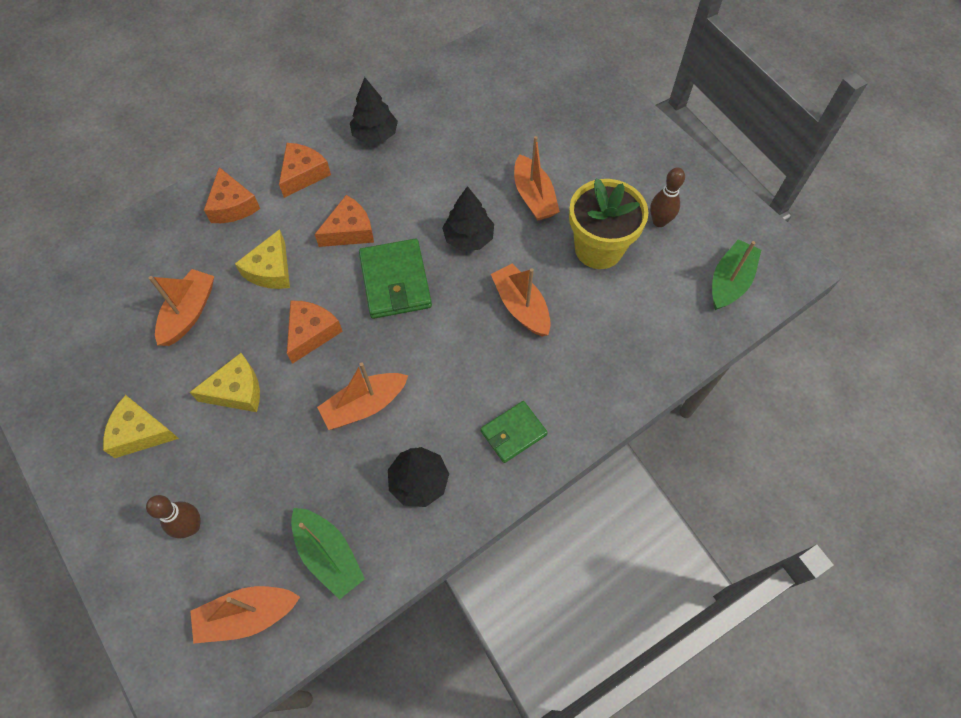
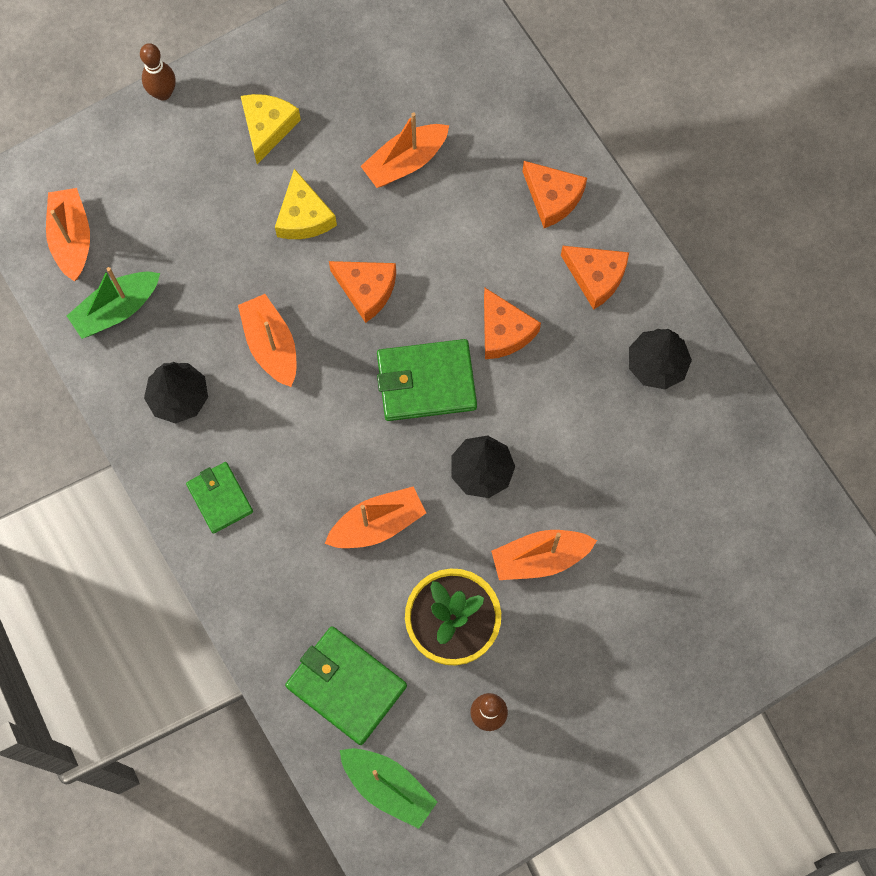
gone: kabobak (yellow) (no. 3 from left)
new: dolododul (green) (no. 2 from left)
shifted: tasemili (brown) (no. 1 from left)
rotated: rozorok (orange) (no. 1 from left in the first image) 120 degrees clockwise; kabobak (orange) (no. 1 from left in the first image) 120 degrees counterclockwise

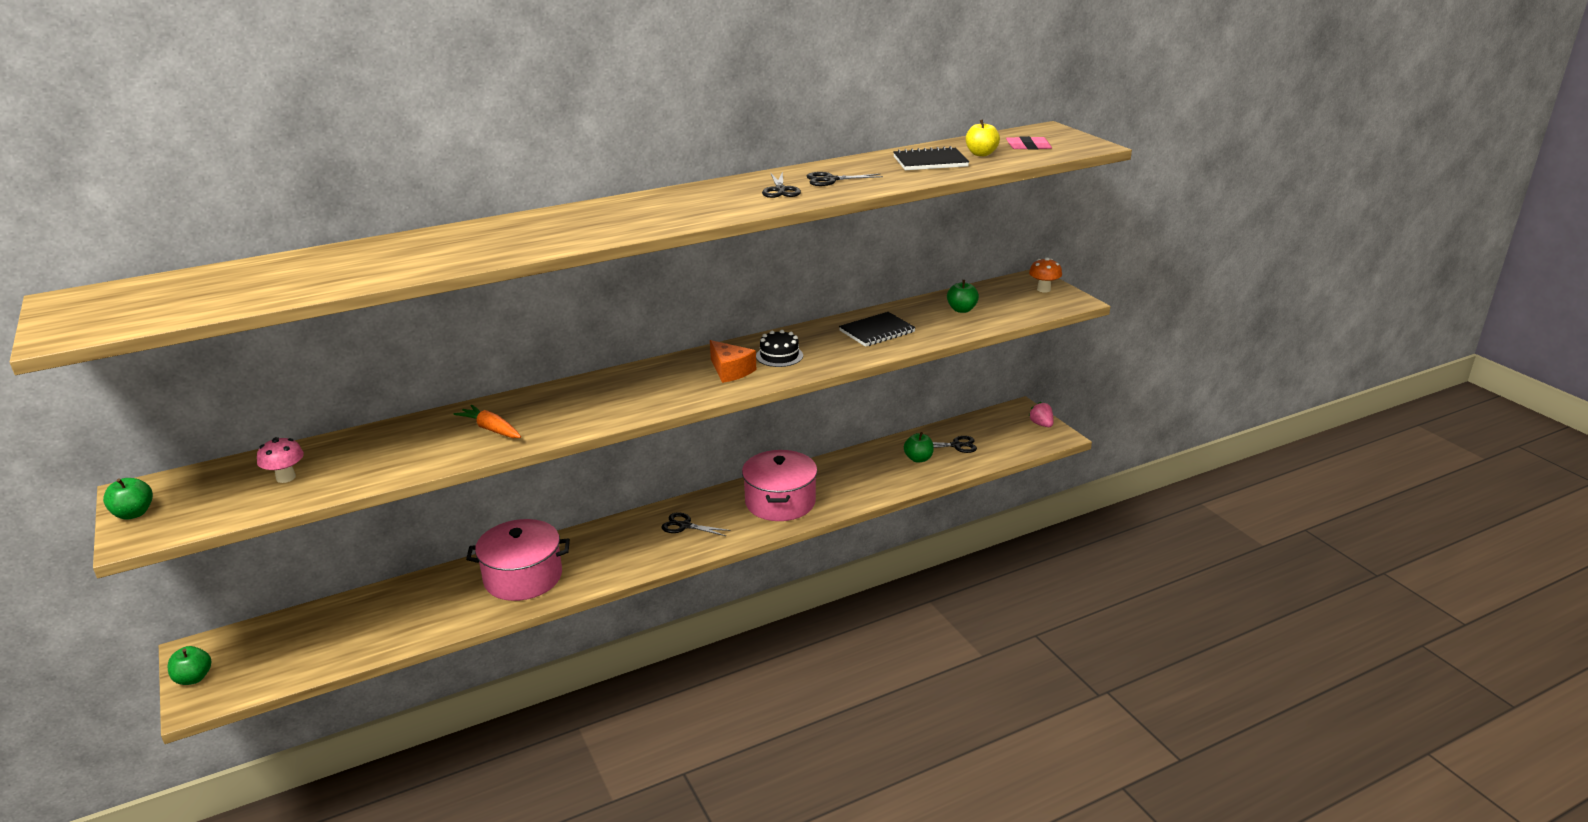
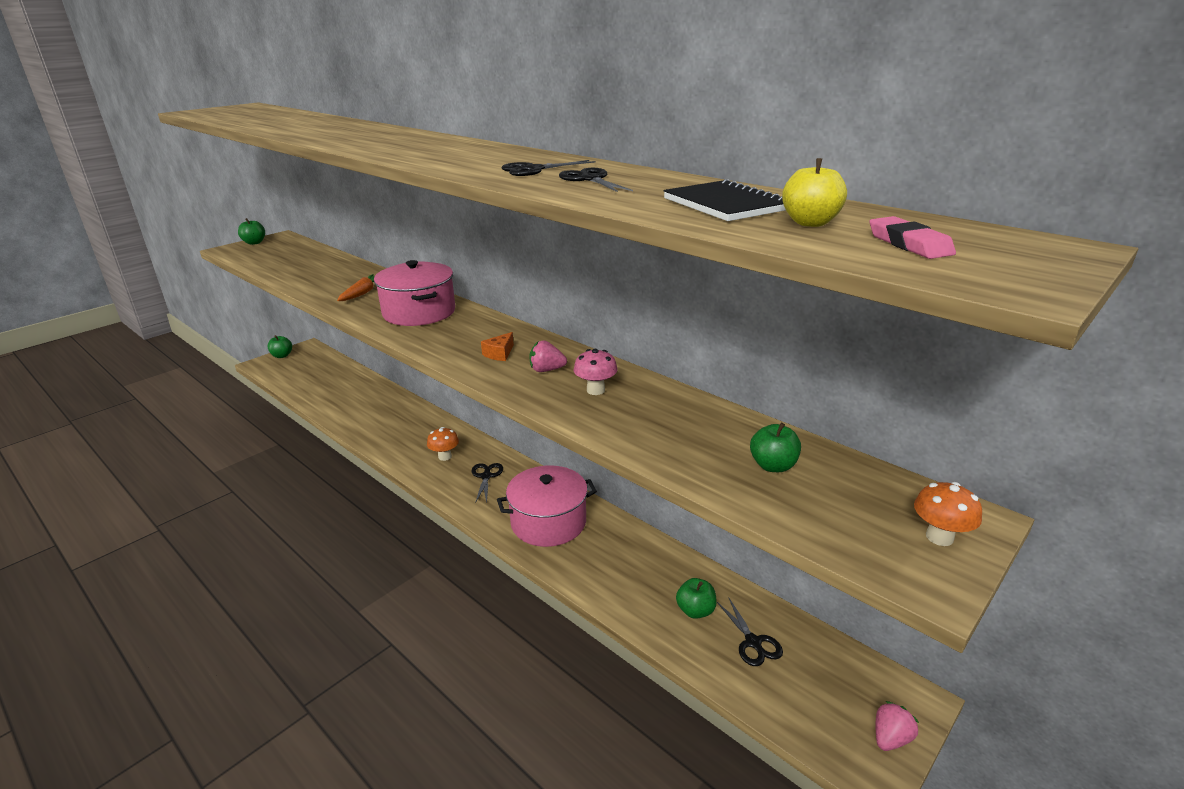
gone: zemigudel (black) (no. 1 from left)
new: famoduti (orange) (no. 1 from left)
shifted: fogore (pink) (no. 1 from left); famoduti (pink)
swapped: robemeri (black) to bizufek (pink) (no. 1 from left)
scaled: kabobak (orange) x0.65

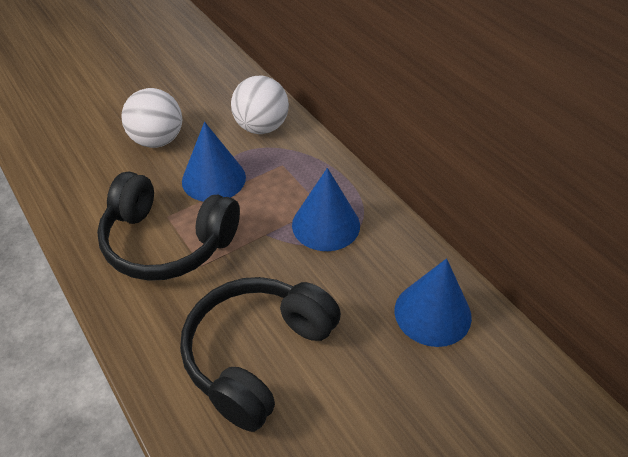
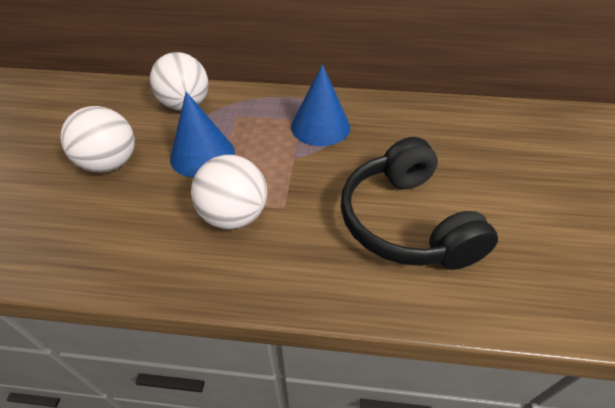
gone: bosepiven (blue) (no. 3 from left)
swapped: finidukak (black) (no. 1 from left) to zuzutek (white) (no. 3 from left)

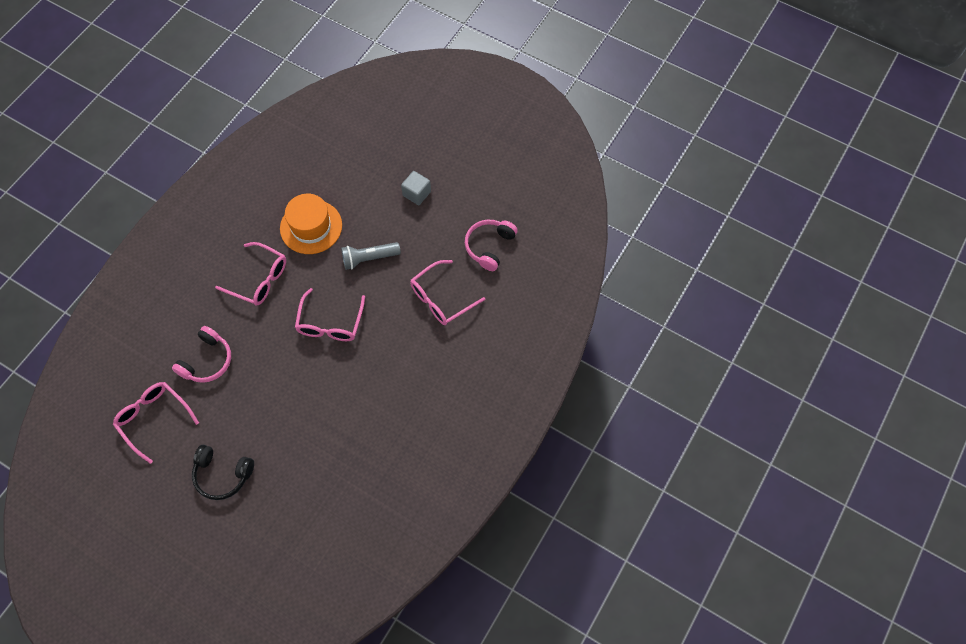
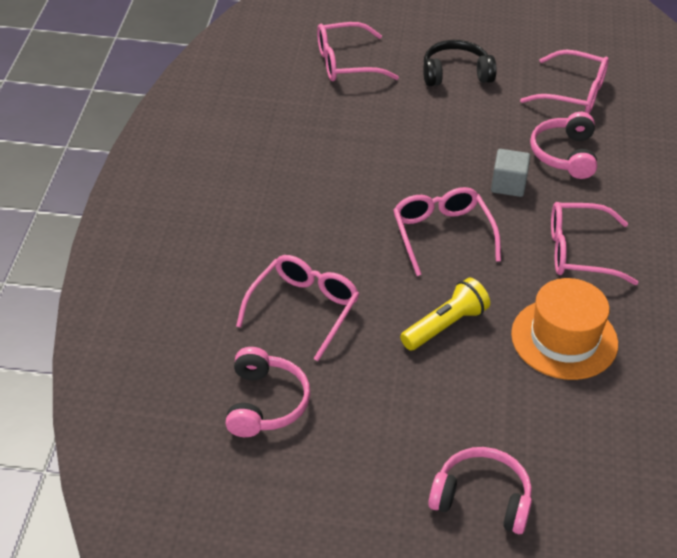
new: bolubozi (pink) (no. 2 from left); finidukak (pink) (no. 2 from left)
shifted: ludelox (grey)
repainted: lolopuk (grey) to lolopuk (yellow)

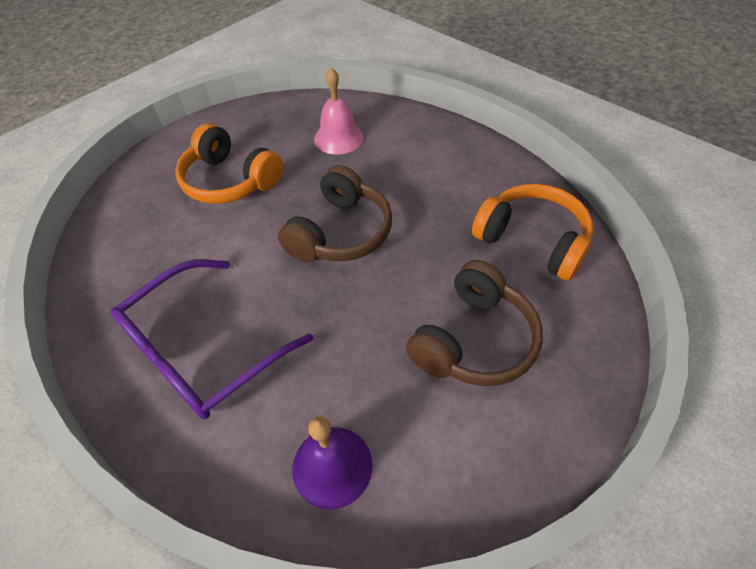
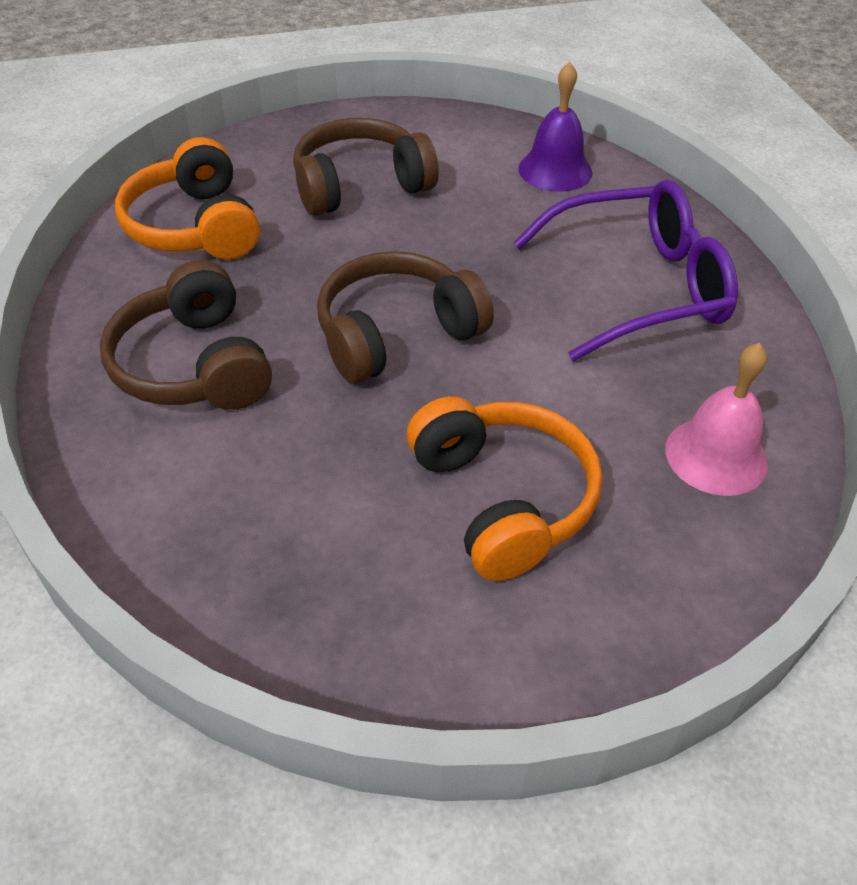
new: finidukak (brown) (no. 1 from left)
shifted: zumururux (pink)

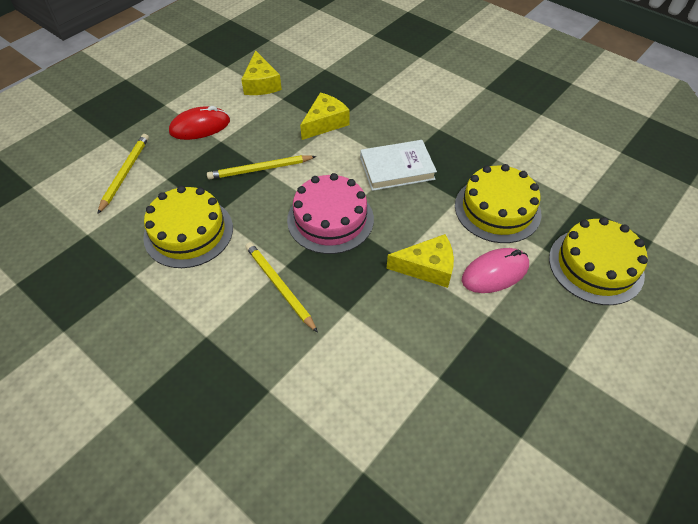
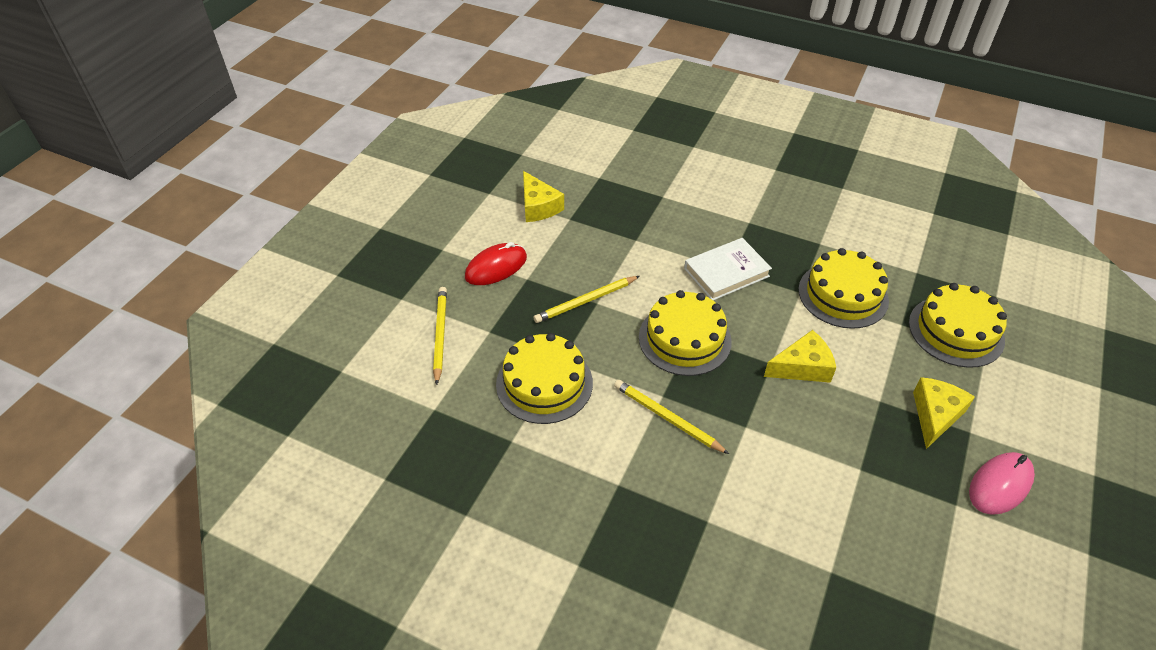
shifted: kabobak (yellow) (no. 2 from left in the first image) to kabobak (yellow) (no. 3 from left); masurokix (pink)
repainted: robemeri (pink) to robemeri (yellow) (no. 2 from left)

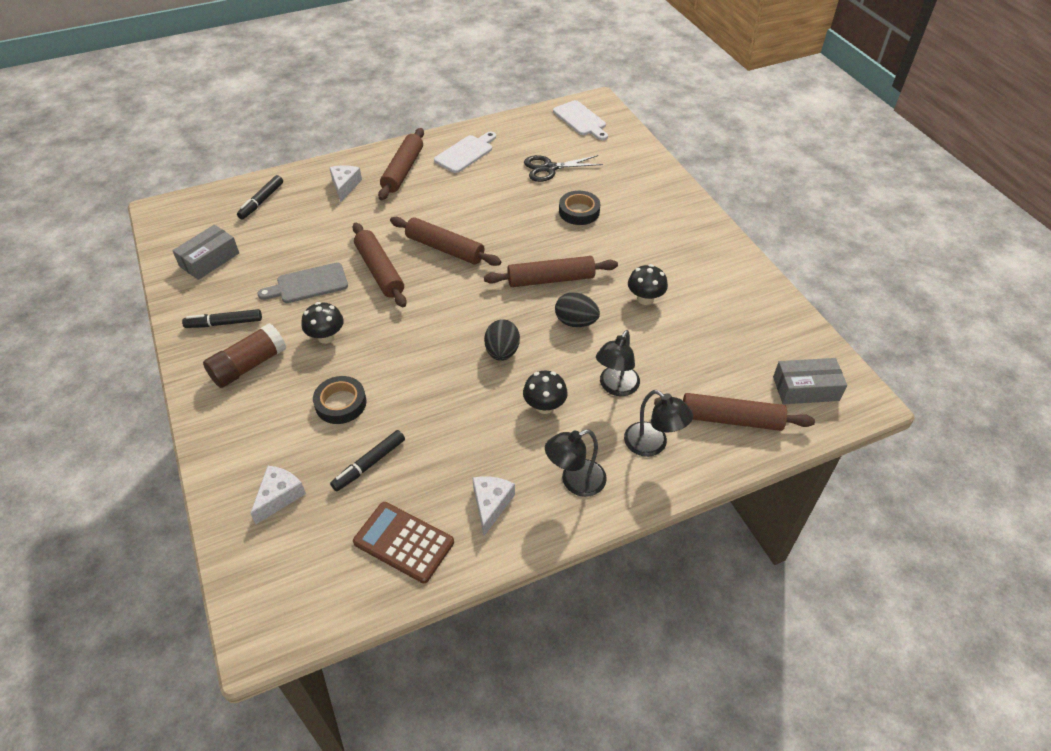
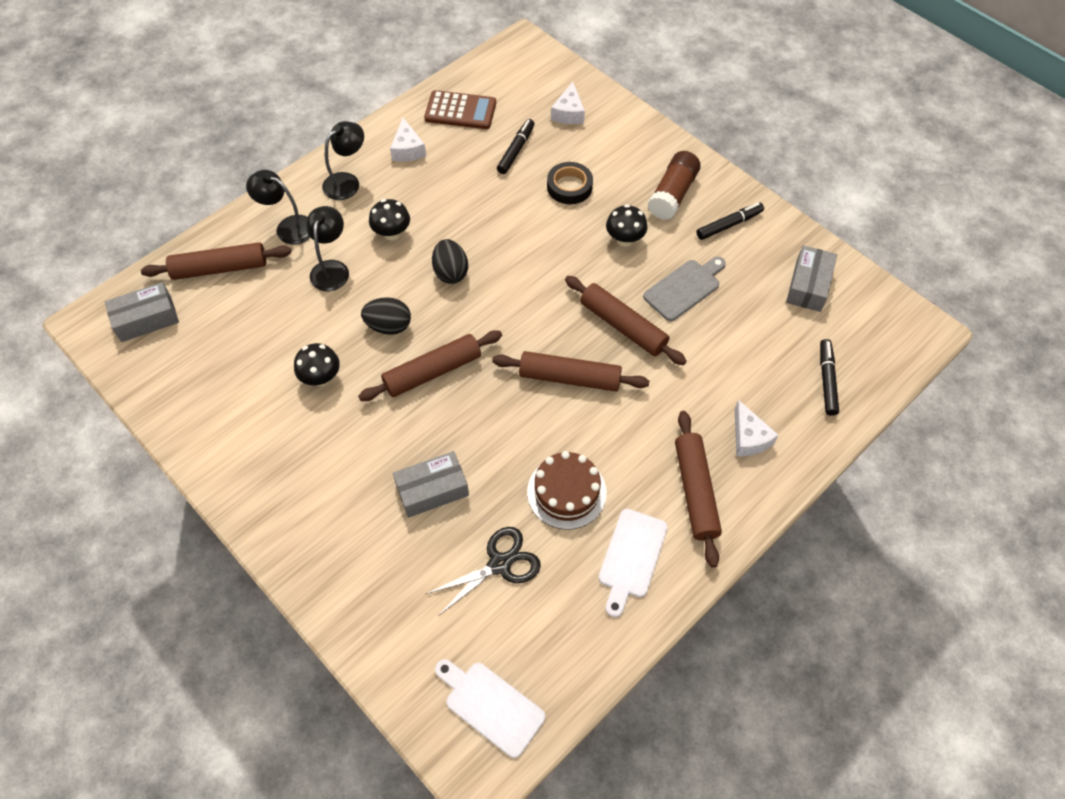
new: robemeri (brown)
swapped: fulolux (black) (no. 2 from left) to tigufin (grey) (no. 2 from left)

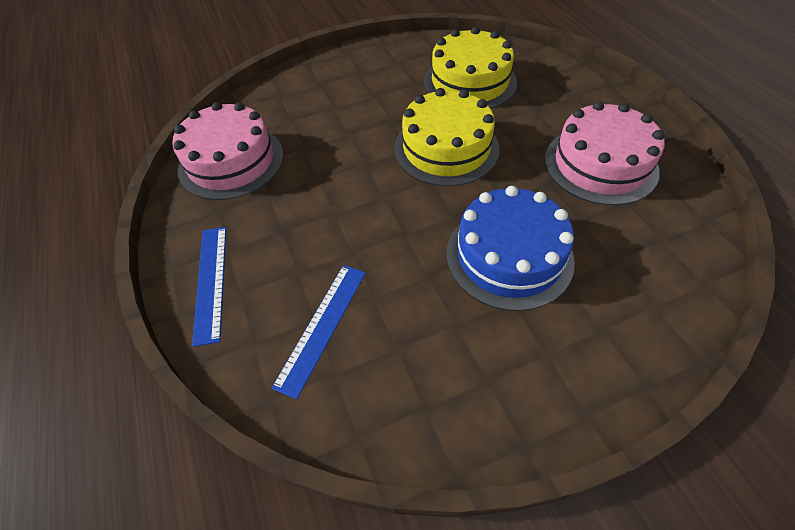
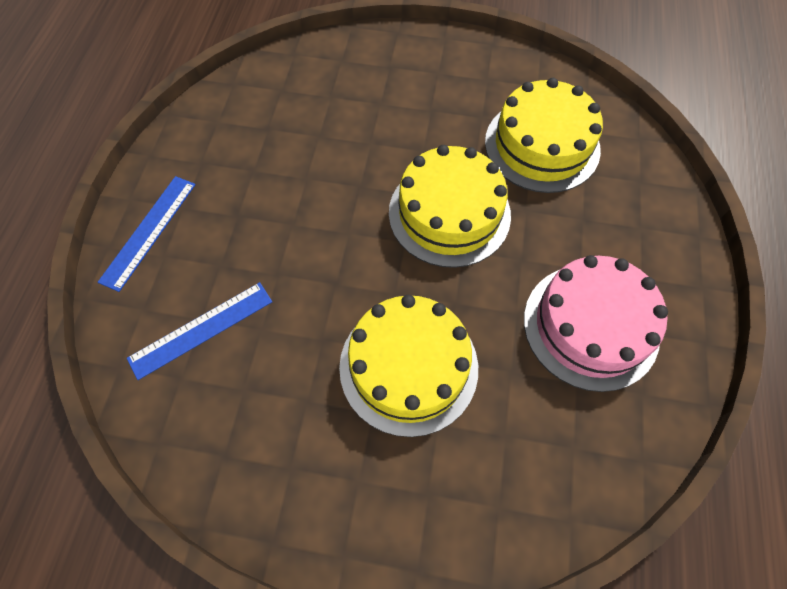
gone: robemeri (pink) (no. 1 from left)
repainted: robemeri (blue) to robemeri (yellow) (no. 1 from left)

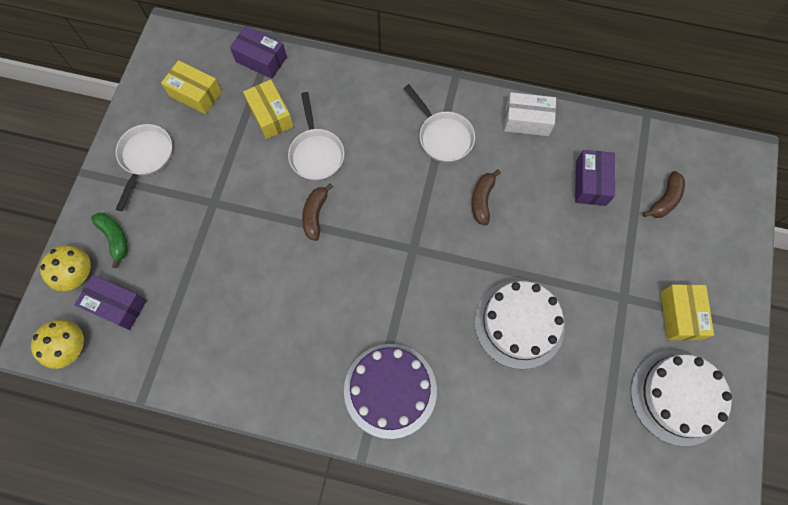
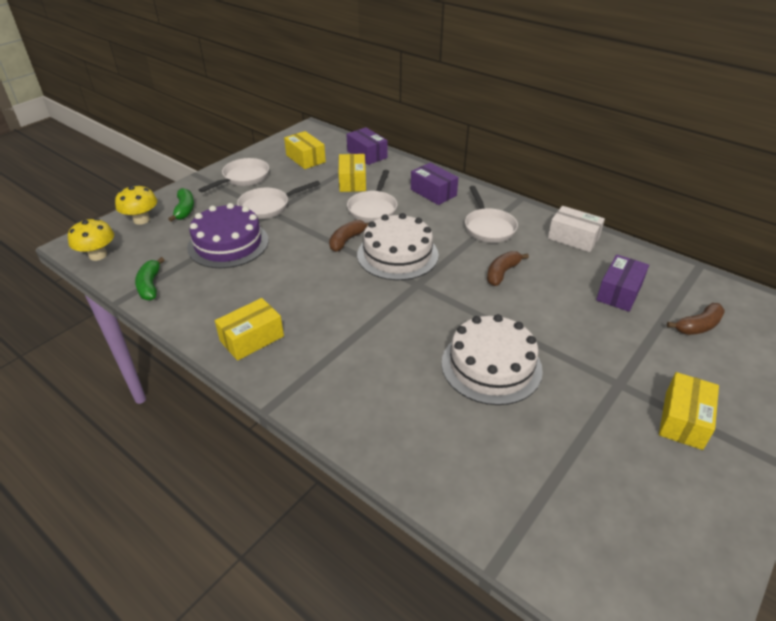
new: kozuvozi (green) (no. 1 from left); tigufin (yellow) (no. 1 from left); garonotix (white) (no. 2 from left)
shifted: robemeri (purple); robemeri (white) (no. 2 from left in the first image) to robemeri (white) (no. 1 from left); tigufin (purple) (no. 1 from left in the first image) to tigufin (purple) (no. 2 from left)

